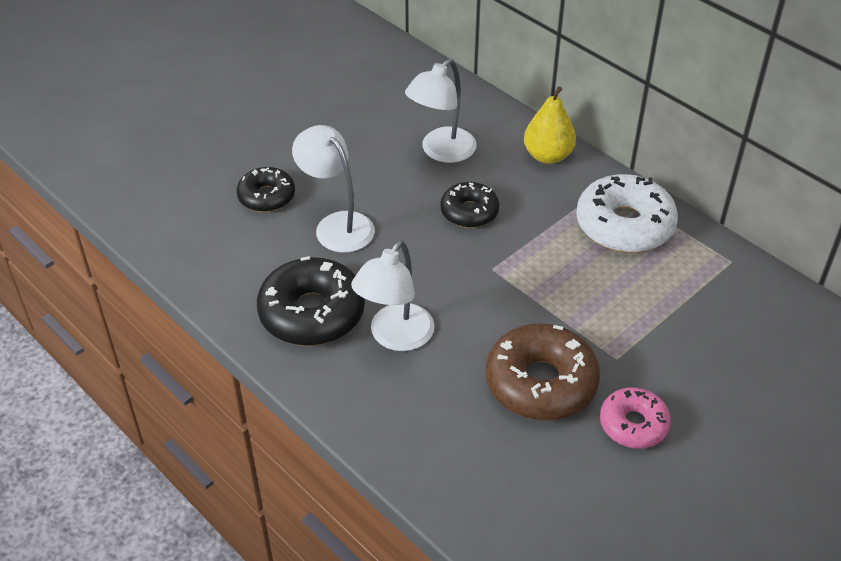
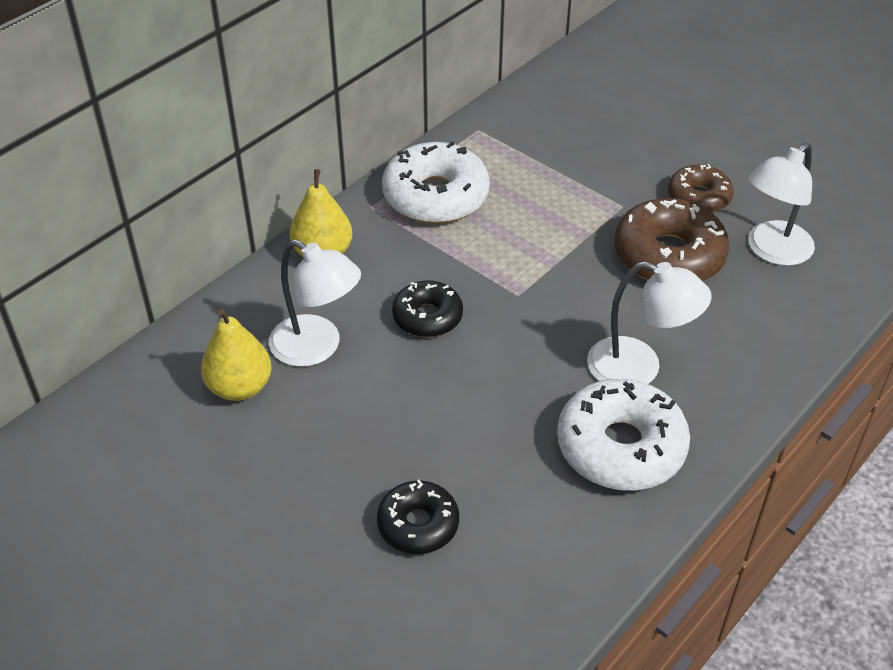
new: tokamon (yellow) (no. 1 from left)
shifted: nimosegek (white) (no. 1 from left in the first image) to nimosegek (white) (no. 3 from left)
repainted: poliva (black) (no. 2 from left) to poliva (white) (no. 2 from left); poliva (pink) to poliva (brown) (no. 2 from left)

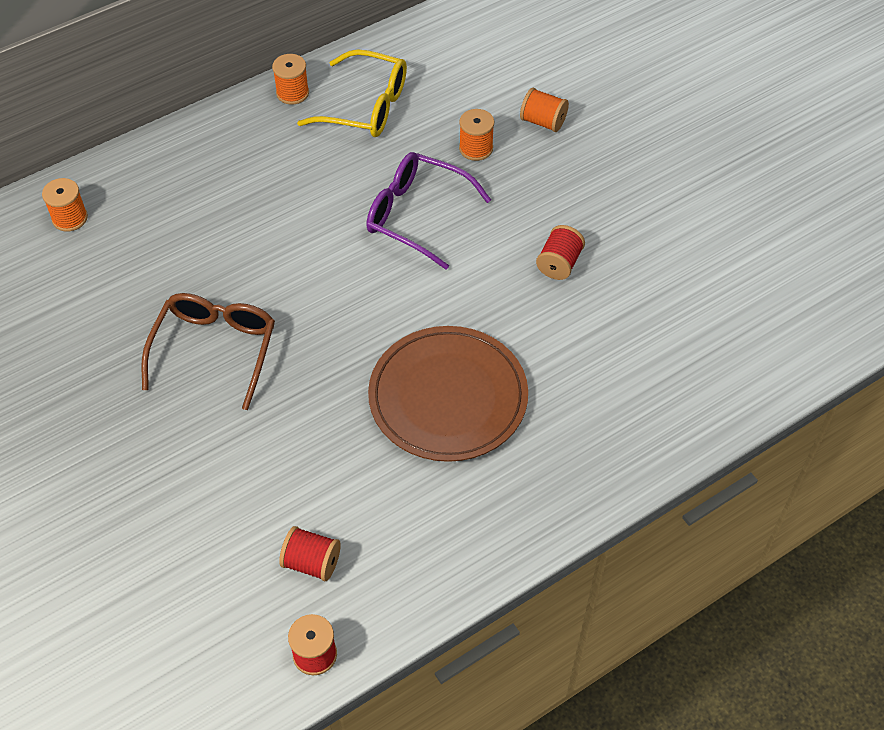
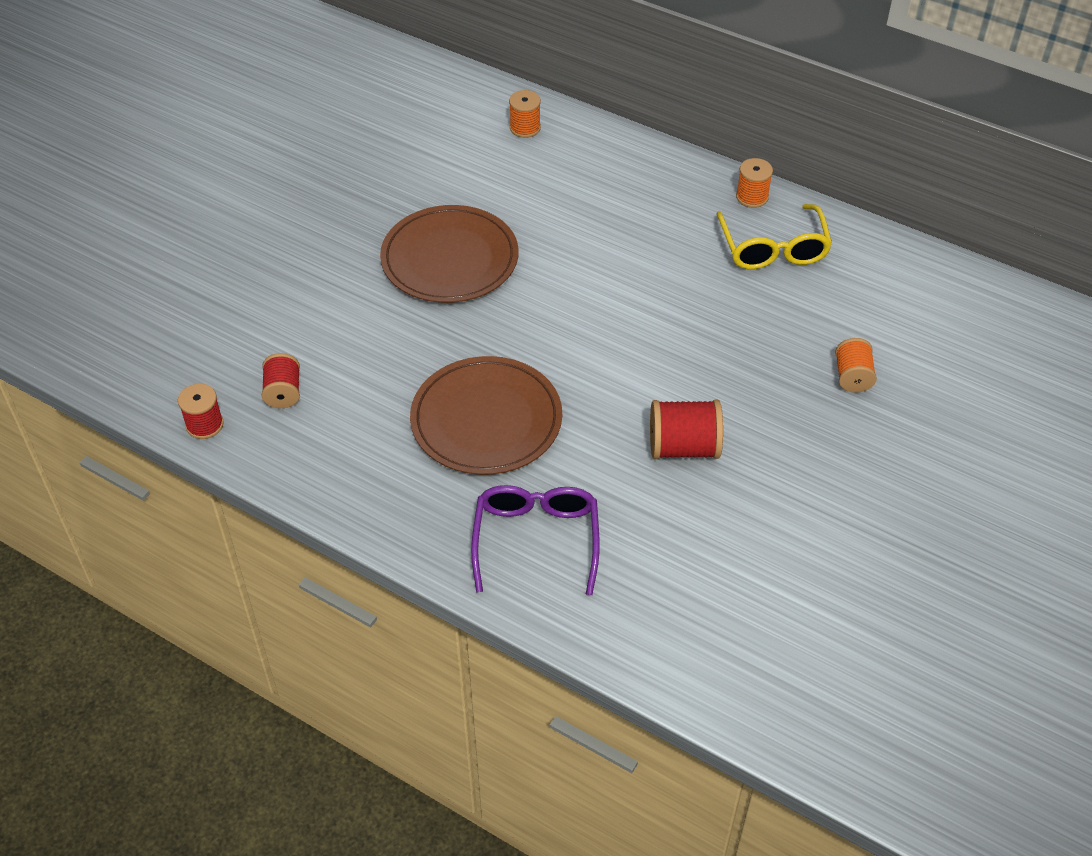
gone: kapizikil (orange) (no. 3 from left)
shifted: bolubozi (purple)
swapped: bolubozi (brown) to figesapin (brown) (no. 1 from left)
scaled: kapizikil (red) (no. 3 from left) x1.53

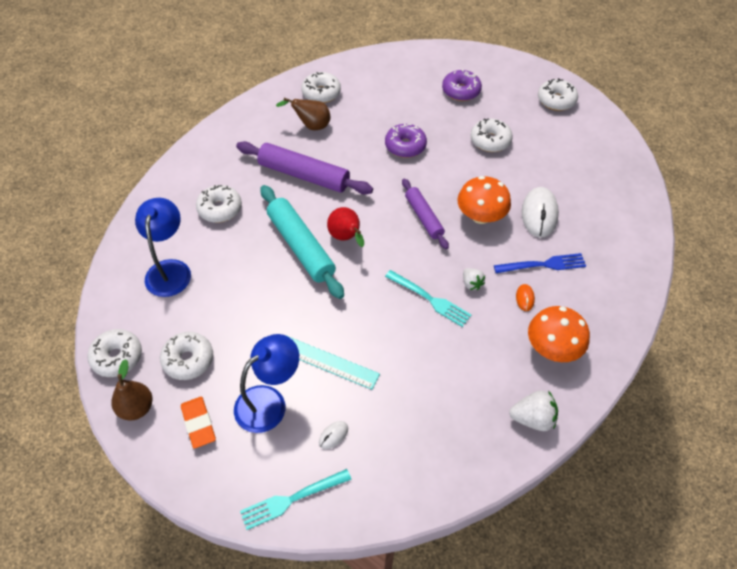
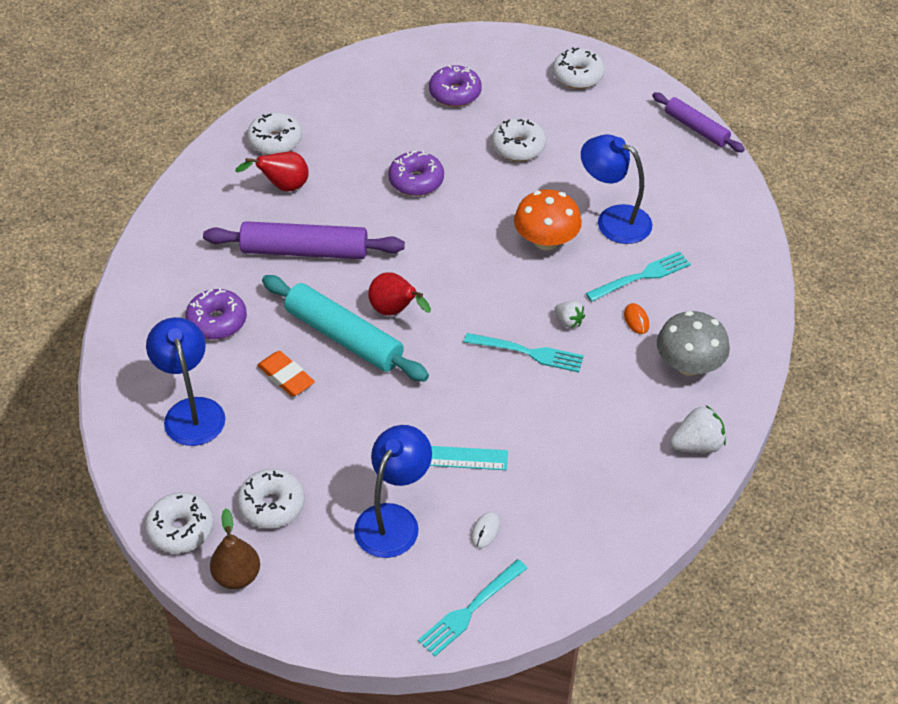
shifted: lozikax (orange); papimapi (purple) (no. 2 from left)
swapped: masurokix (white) (no. 2 from left) to nimosegek (blue) (no. 3 from left)
repainted: poliva (white) (no. 3 from left) to poliva (purple) (no. 1 from left); tokamon (brown) (no. 2 from left) to tokamon (red) (no. 1 from left); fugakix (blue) to fugakix (turquoise) (no. 3 from left); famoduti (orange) (no. 2 from left) to famoduti (grey)

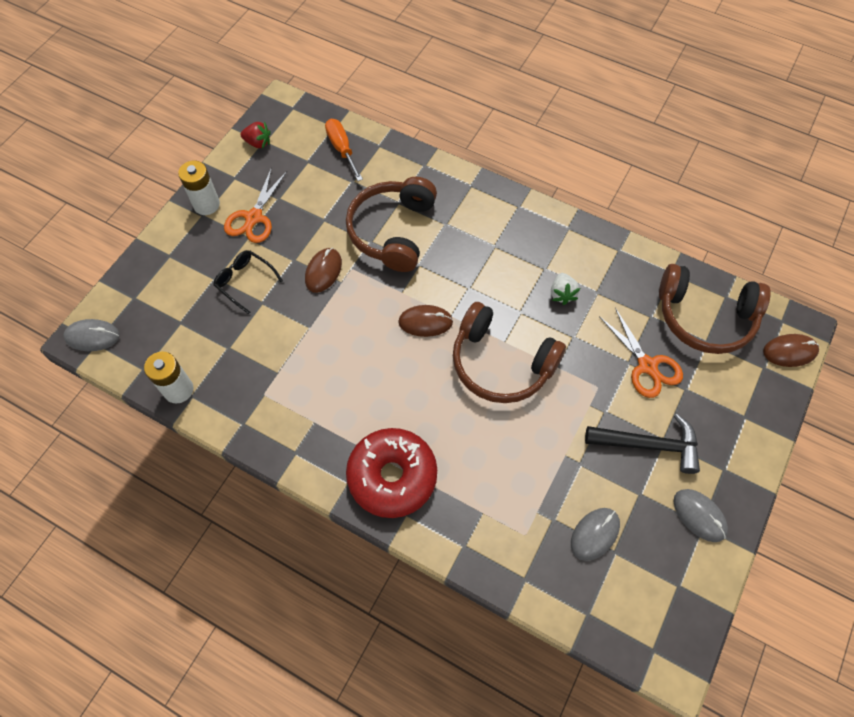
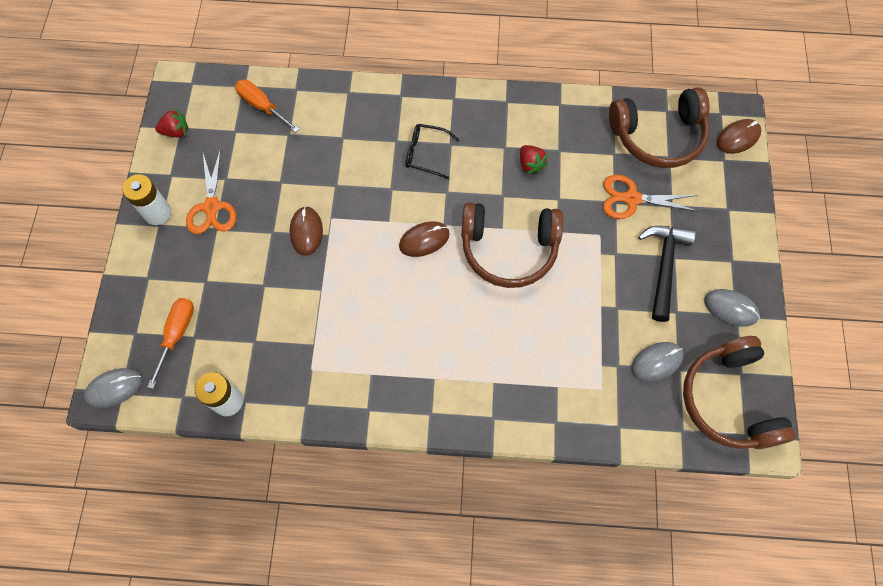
gone: poliva (red)
new: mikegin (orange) (no. 1 from left)
shifted: bolubozi (black); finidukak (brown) (no. 1 from left in the first image) to finidukak (brown) (no. 3 from left)
repainted: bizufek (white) to bizufek (red) (no. 2 from left)
rotated: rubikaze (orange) (no. 2 from left) 150 degrees clockwise; masurokix (grey) (no. 2 from left) 45 degrees clockwise; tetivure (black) 60 degrees counterclockwise

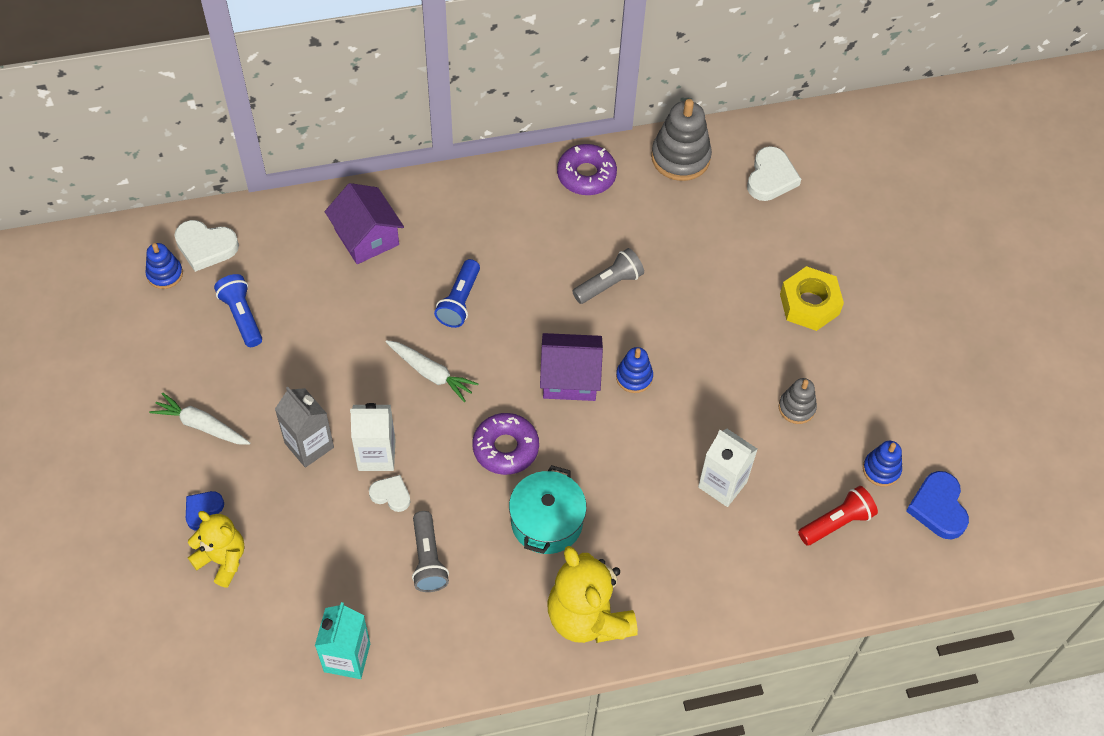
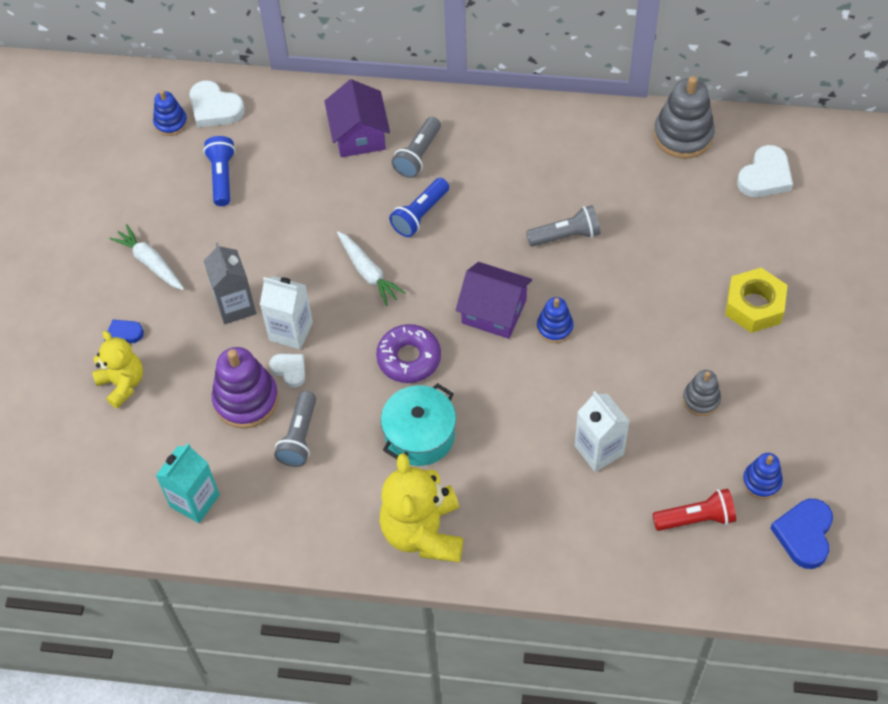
gone: poliva (purple) (no. 2 from left)
new: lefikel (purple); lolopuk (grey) (no. 2 from left)

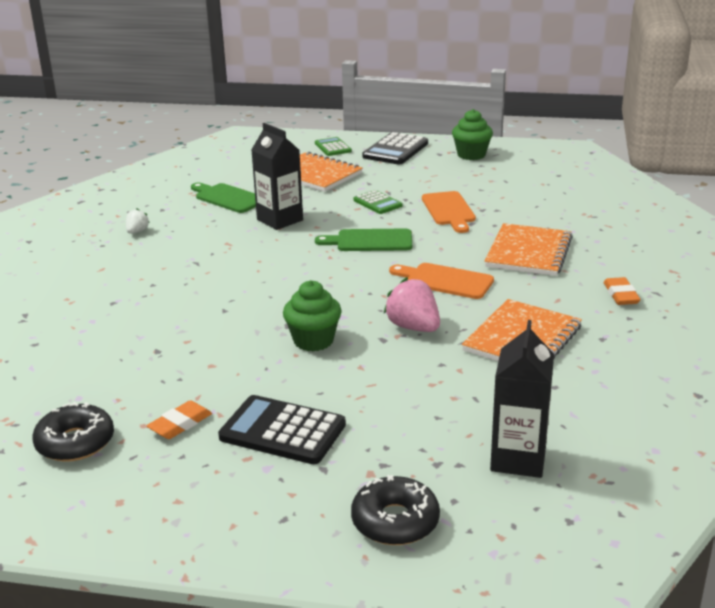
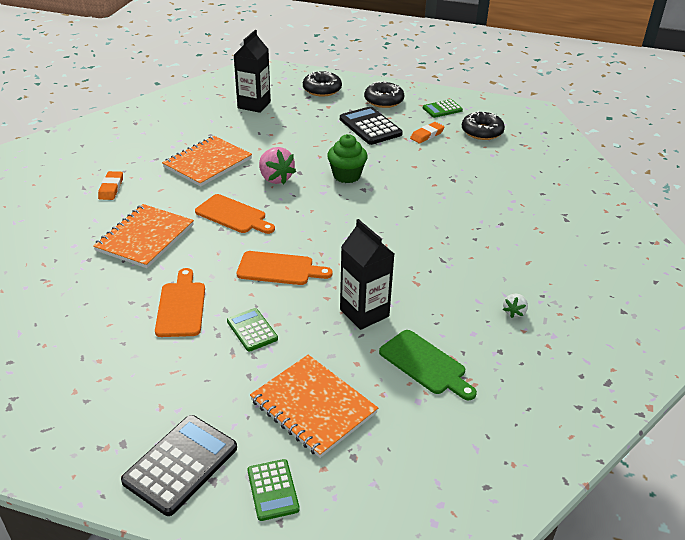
gone: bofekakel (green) (no. 2 from left)
new: poliva (black) (no. 2 from left); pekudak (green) (no. 3 from left)
repainted: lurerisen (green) (no. 2 from left) to lurerisen (orange) (no. 3 from left)
rotated: pekudak (black) (no. 1 from left in the first image) 150 degrees counterclockwise

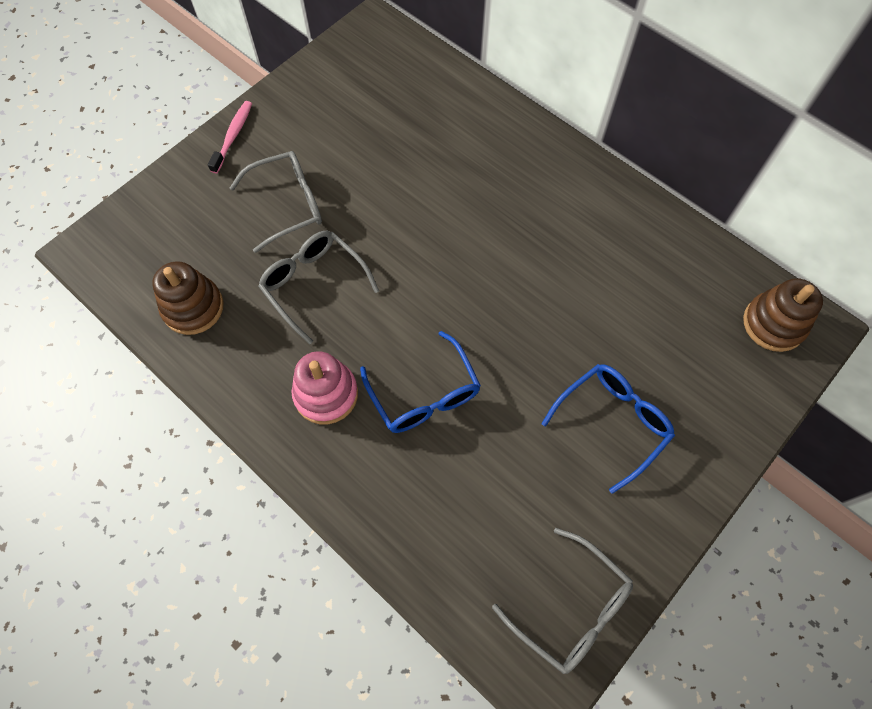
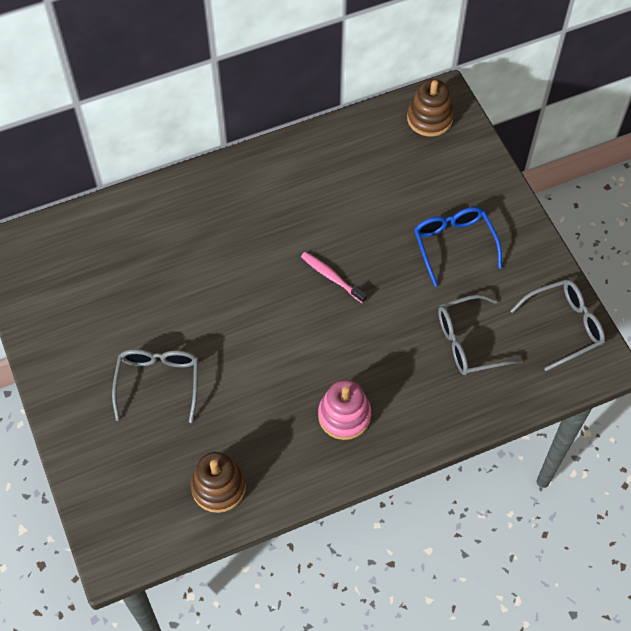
gone: bolubozi (blue) (no. 1 from left)
shifted: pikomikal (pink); bolubozi (grey) (no. 2 from left)

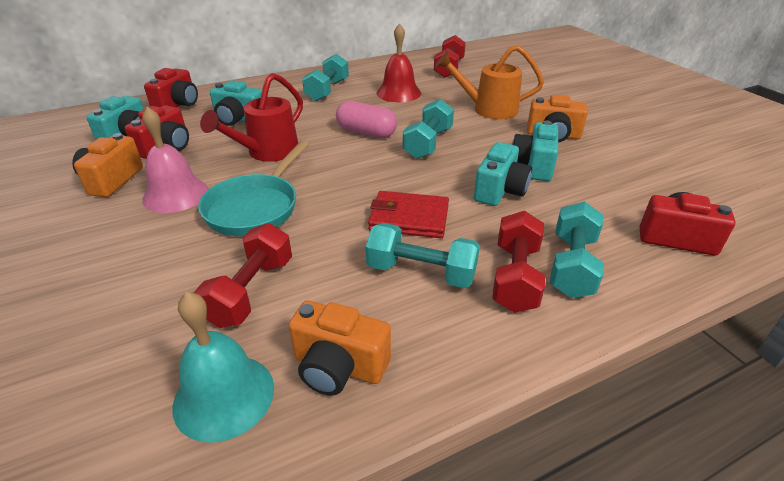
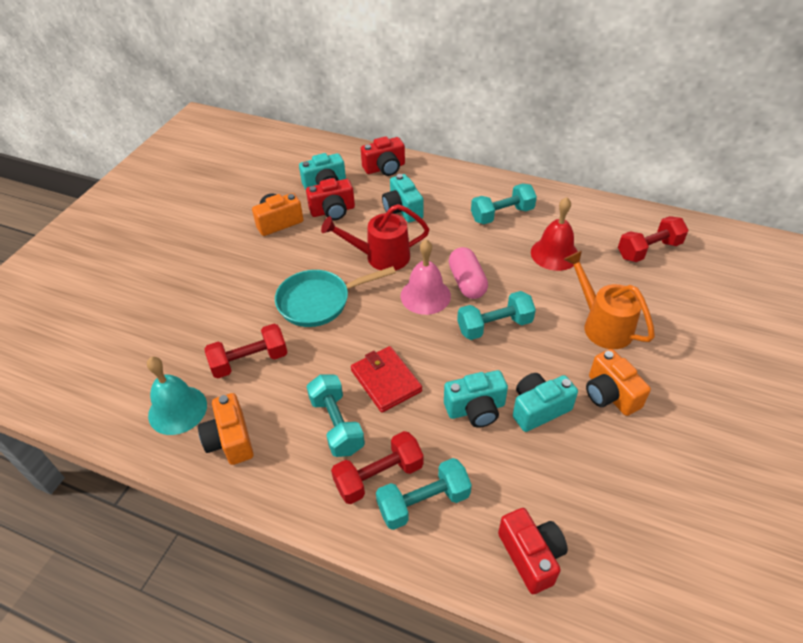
shifted: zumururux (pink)

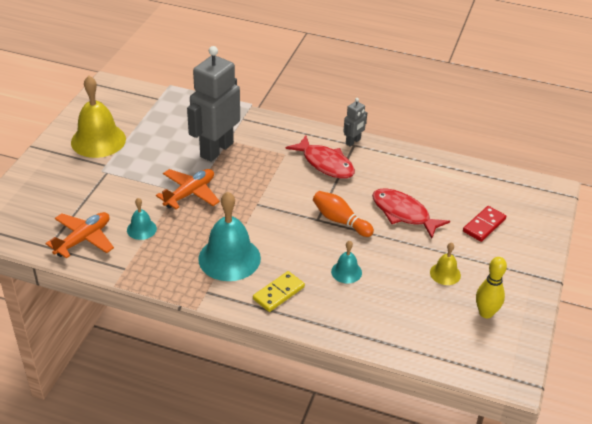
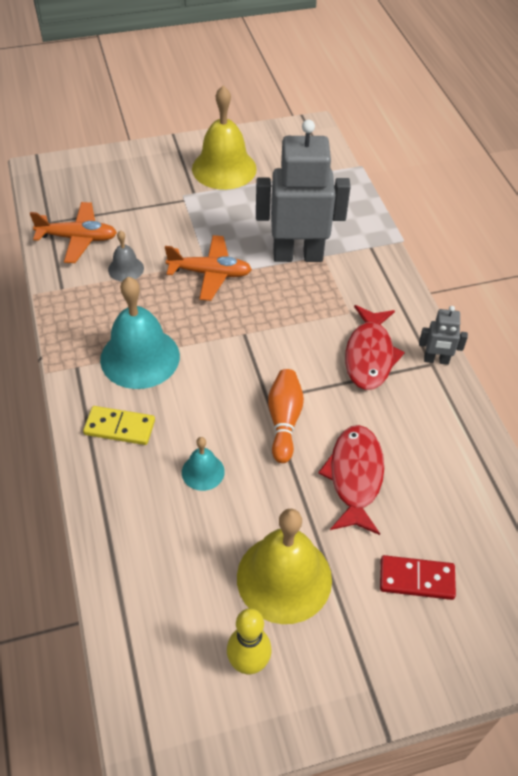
repainted: zumururux (turquoise) (no. 1 from left) to zumururux (grey)
scaled: zumururux (yellow) (no. 2 from left) x2.03

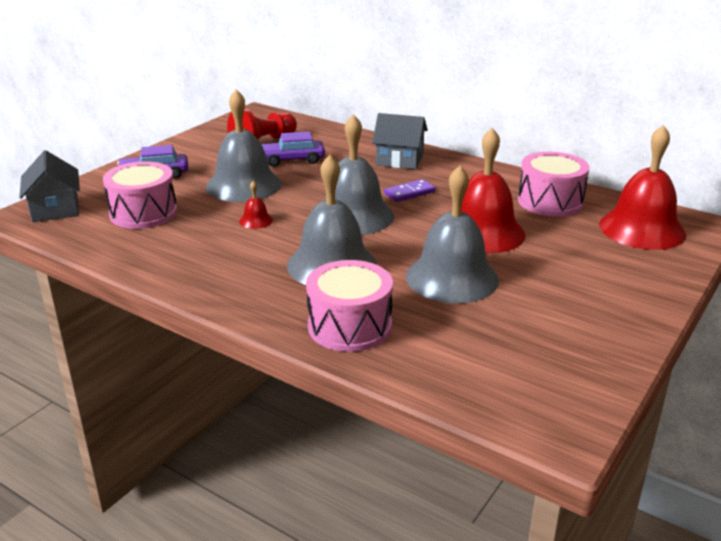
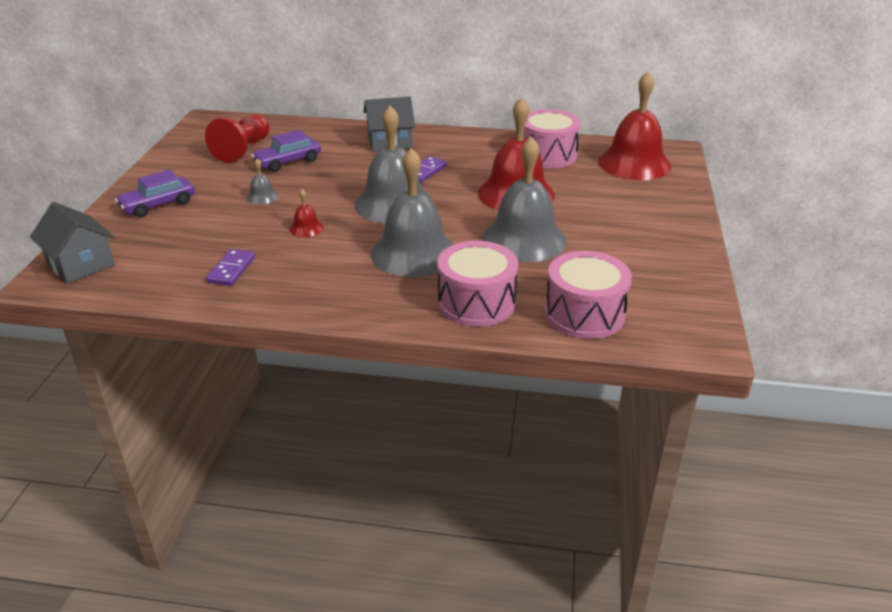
new: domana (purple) (no. 1 from left)
shifted: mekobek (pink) (no. 1 from left in the first image) to mekobek (pink) (no. 3 from left)
scaled: zumururux (grey) (no. 1 from left) x0.41

